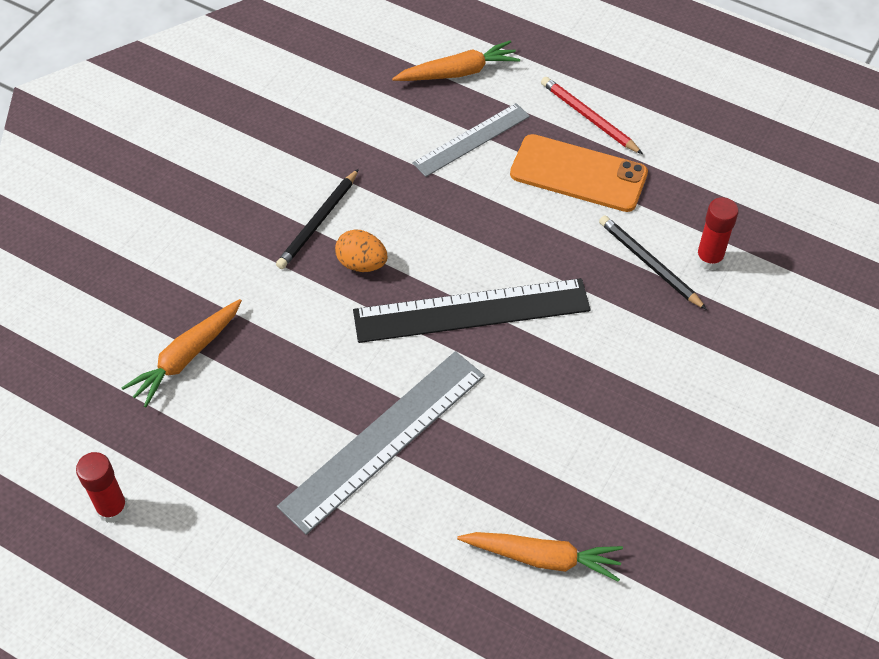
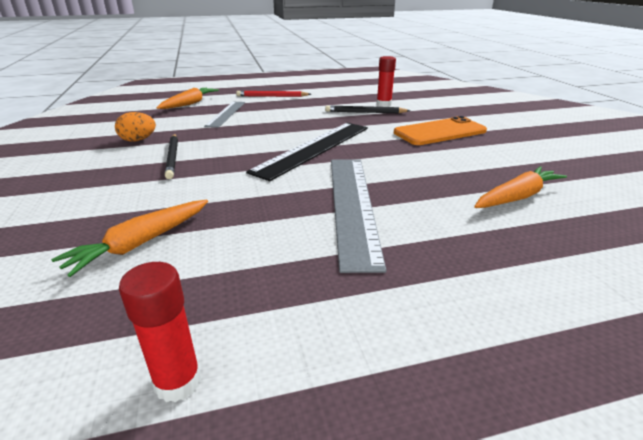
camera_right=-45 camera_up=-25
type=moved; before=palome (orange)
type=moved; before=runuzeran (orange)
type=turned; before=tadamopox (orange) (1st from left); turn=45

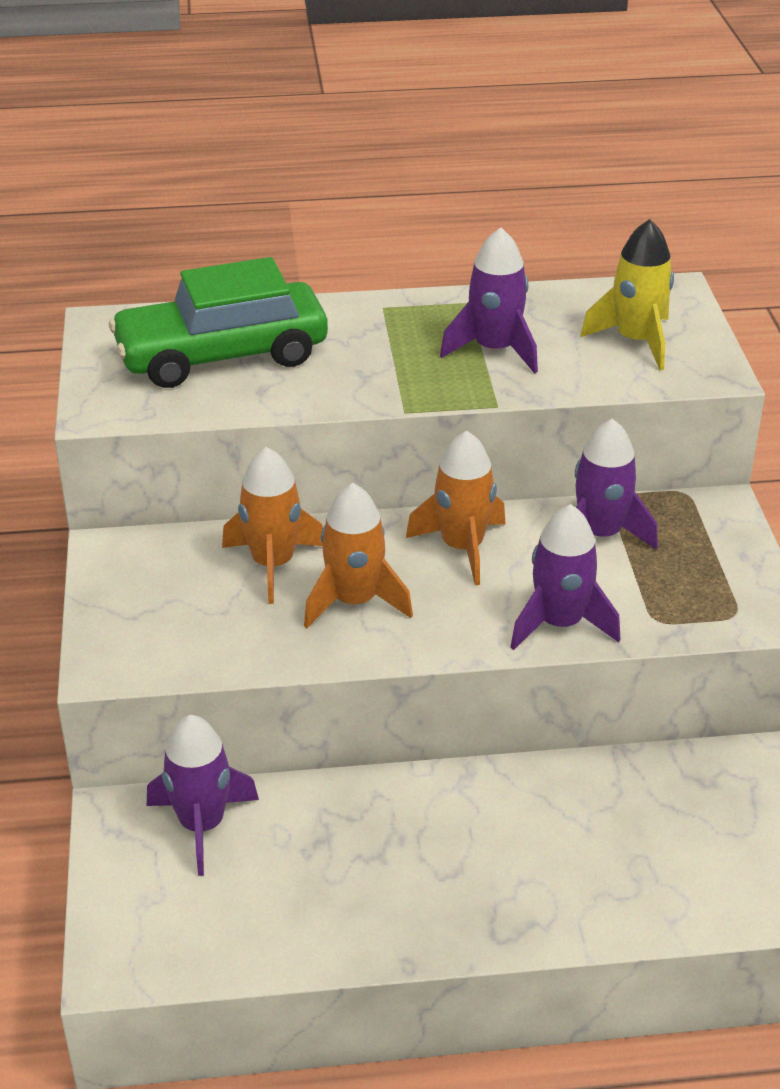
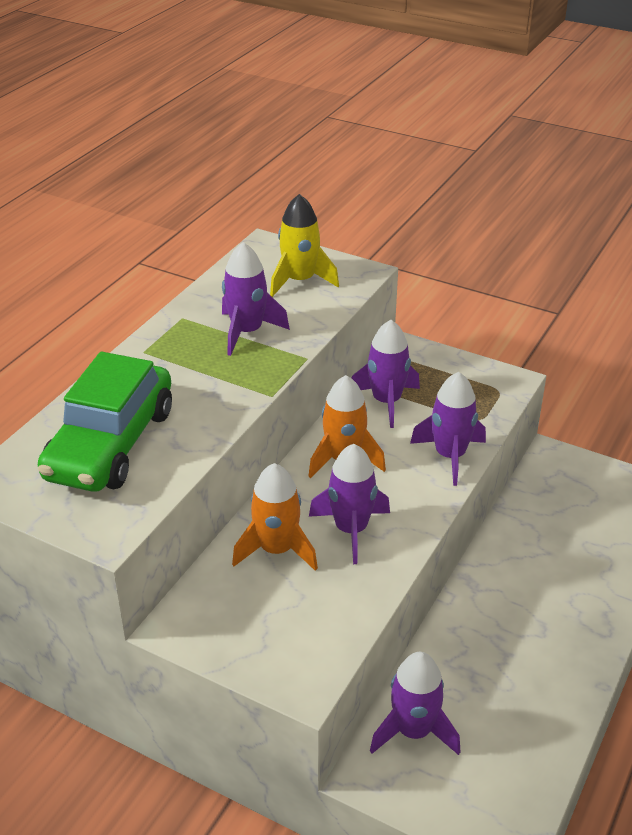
camera_right=-55 camera_up=0
type=recoloured; before=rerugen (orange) (2nd from left); after=rerugen (purple) (2nd from left)

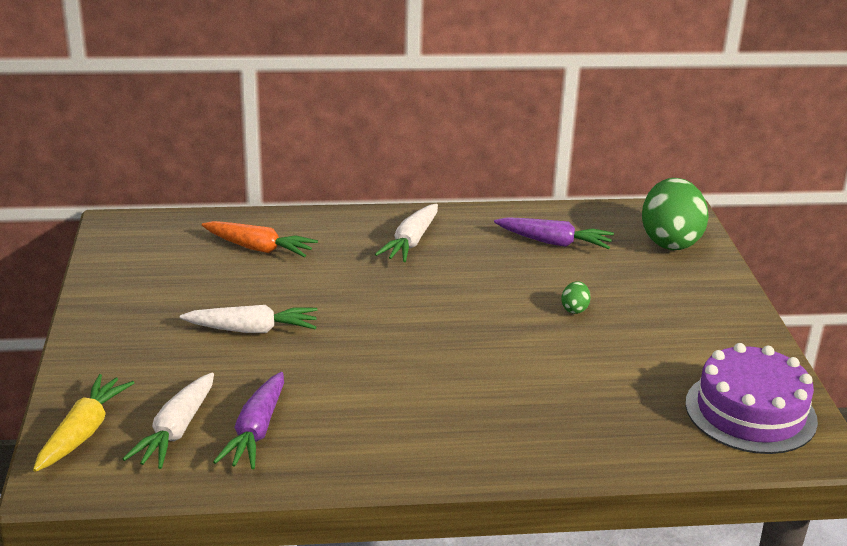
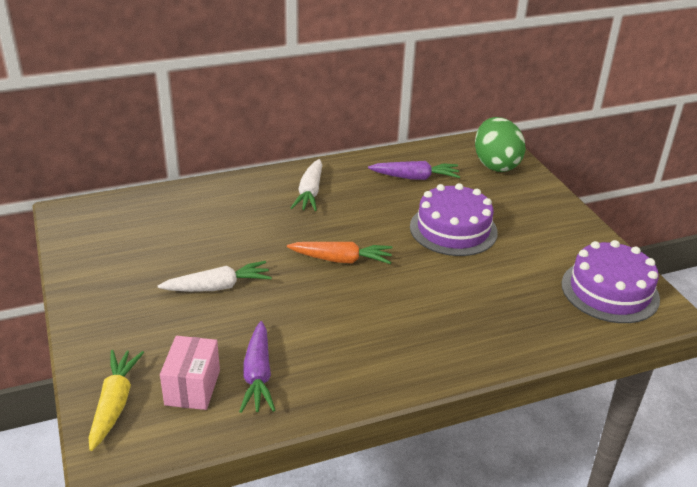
camera_right=-15 camera_up=5
type=moved; before=tadamopox (orange)
type=replaced; before=tadamopox (white) (1st from left); after=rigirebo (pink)
type=replaced; before=palome (green) (1st from left); after=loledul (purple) (1st from left)

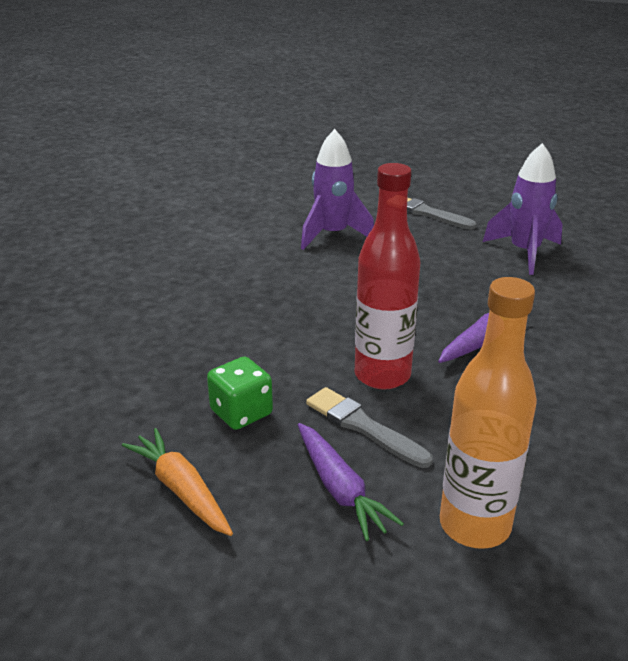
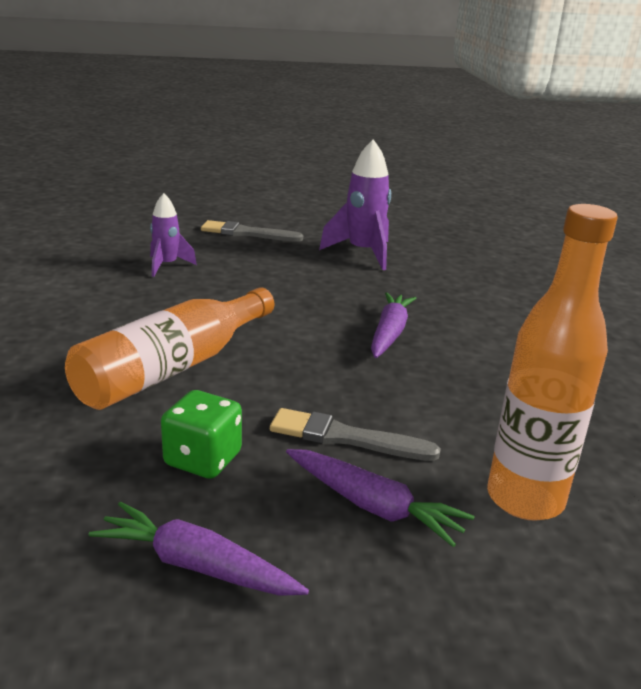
camera_right=-30 camera_up=-5
type=removed; before=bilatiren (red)
type=added; after=bilatiren (orange) (1st from left)
type=recoloured; before=tadamopox (orange); after=tadamopox (purple) (1st from left)
type=resized; before=rerugen (purple) (1st from left); scale=0.61

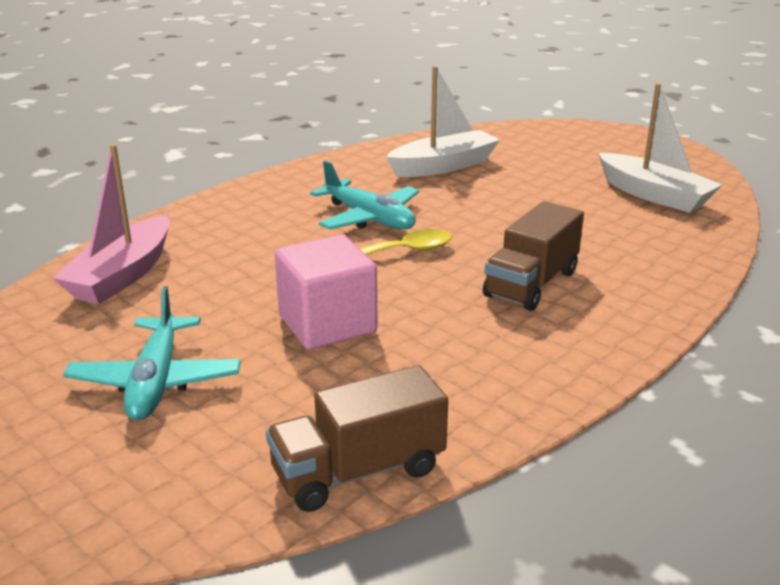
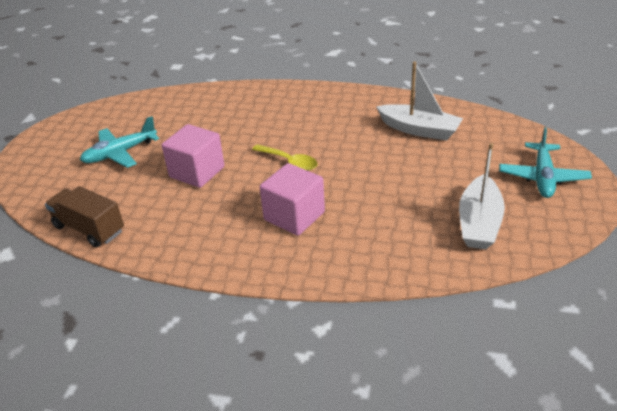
camera_right=60 camera_up=10
type=removed; before=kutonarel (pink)
type=moved; before=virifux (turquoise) (2nd from left)
type=replaced; before=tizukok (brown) (2nd from left); after=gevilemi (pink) (2nd from left)

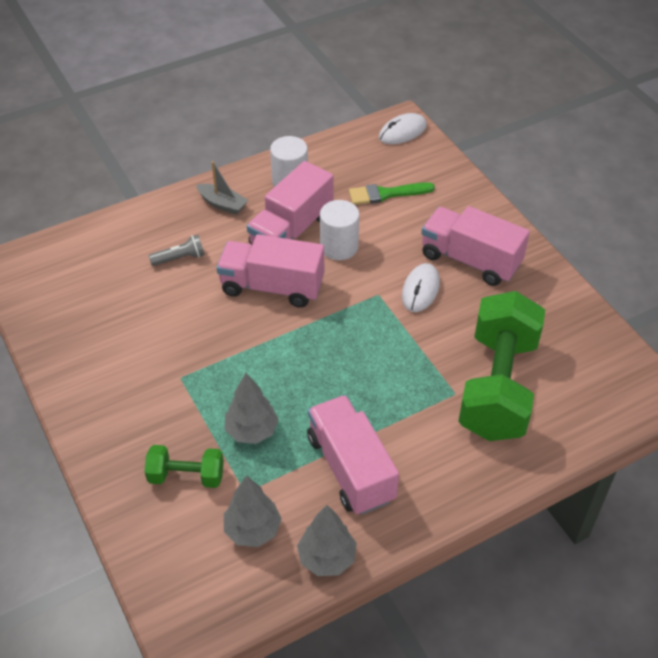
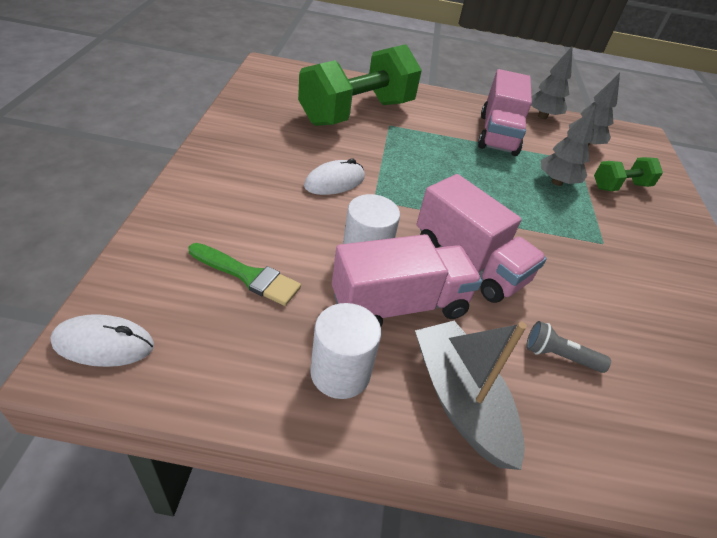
camera_right=-150 camera_up=-5
type=removed; before=tizukok (pink) (4th from left)
type=turned; before=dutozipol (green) (1st from left in the first image); turn=-60
type=resized; before=kutonarel (grey); scale=1.68

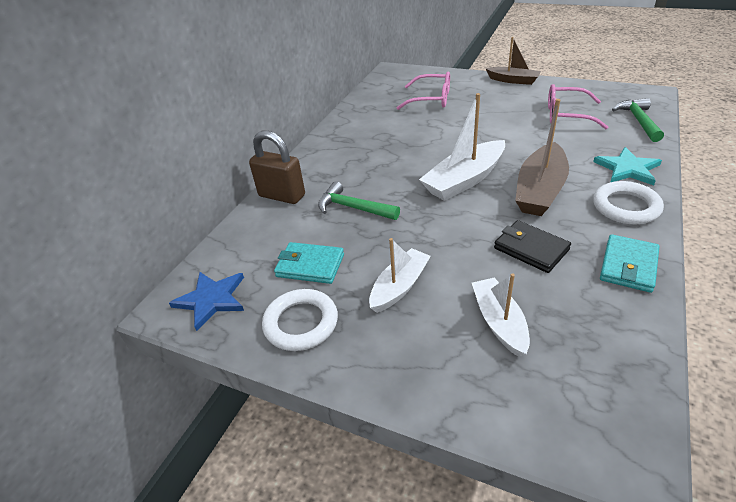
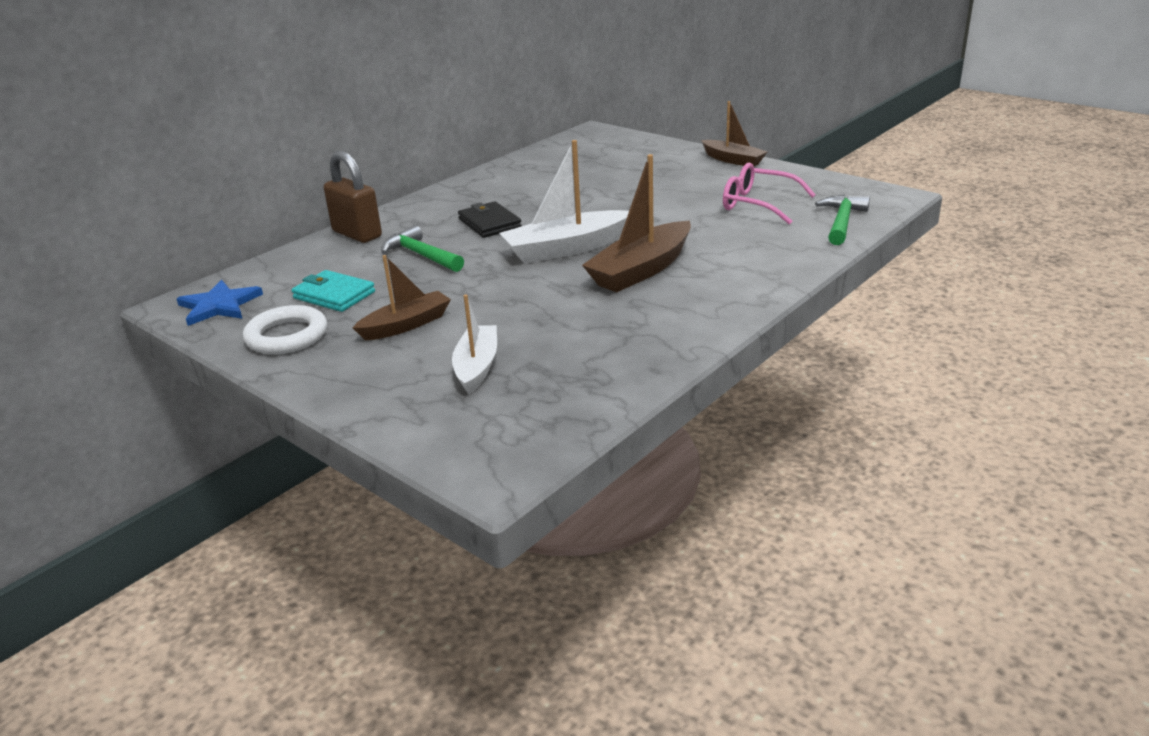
camera_right=15 camera_up=-10
type=removed; before=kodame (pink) (1st from left)
type=removed; before=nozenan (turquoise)
type=removed; before=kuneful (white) (2nd from left)
type=removed; before=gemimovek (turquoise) (2nd from left)
type=moved; before=gemimovek (black)
type=recoloured; before=kutonarel (white) (1st from left); after=kutonarel (brown) (1st from left)

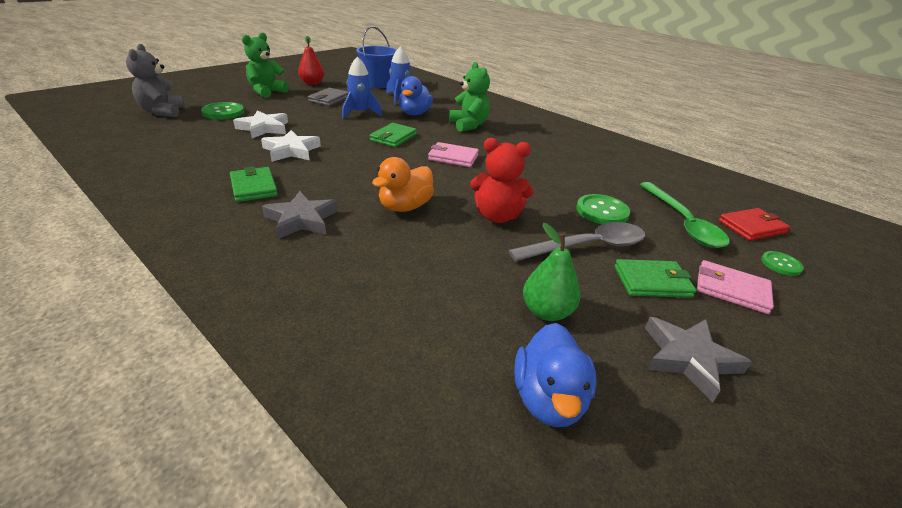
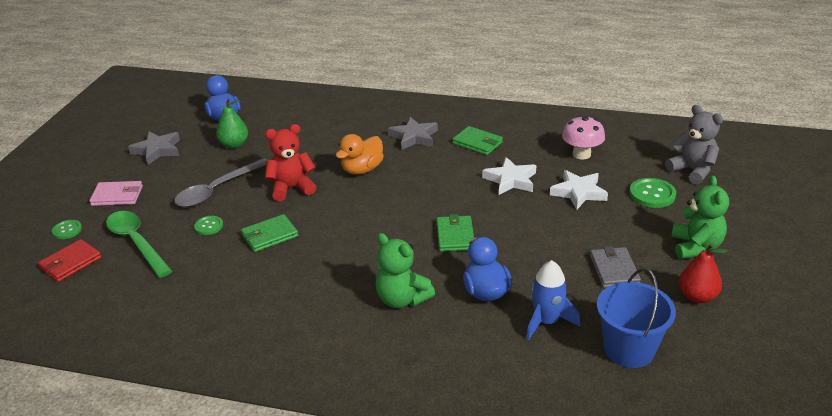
camera_right=155 camera_up=0
type=removed; before=rerugen (blue) (1st from left)
type=removed; before=gemimovek (pink) (1st from left)
type=added; after=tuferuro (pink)
type=moved; before=gemimovek (green) (3rd from left in the first image); after=gemimovek (green) (1st from left)
type=turned; before=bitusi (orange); turn=-150
type=resized; before=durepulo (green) (2nd from left); scale=0.61

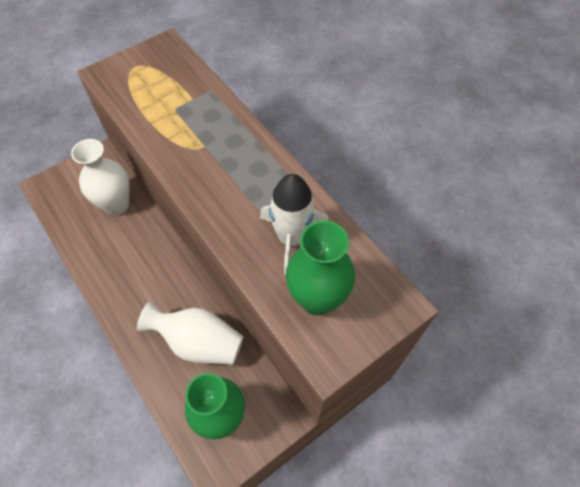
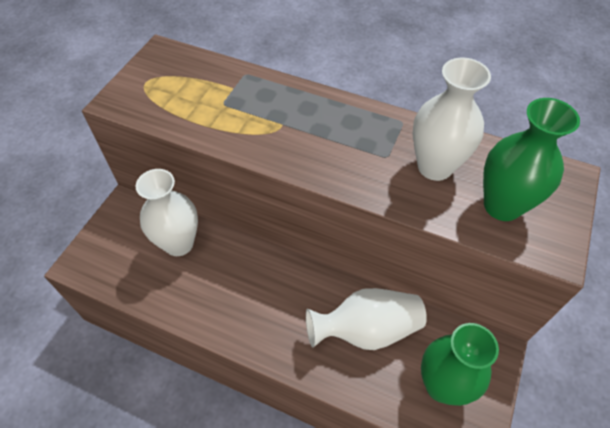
camera_right=-30 camera_up=-5
type=replaced; before=rerugen (white); after=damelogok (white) (3rd from left)

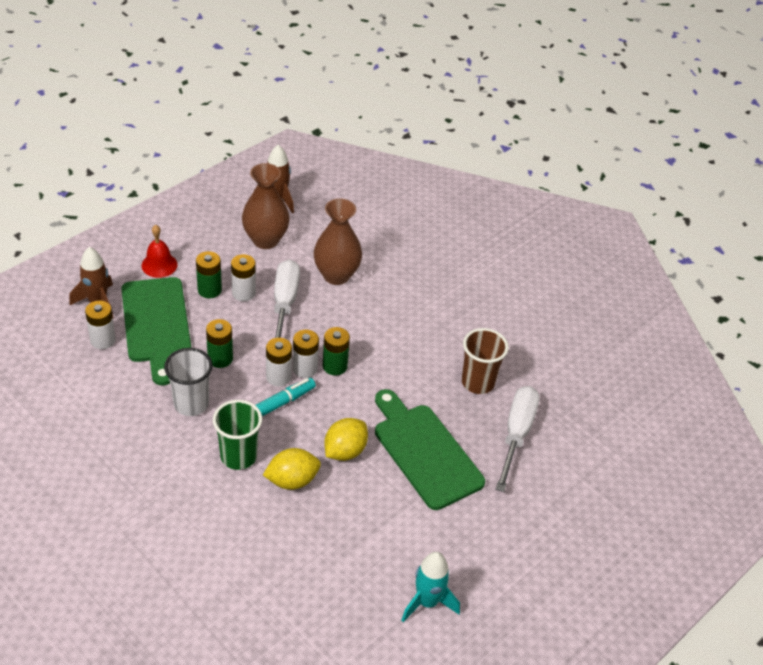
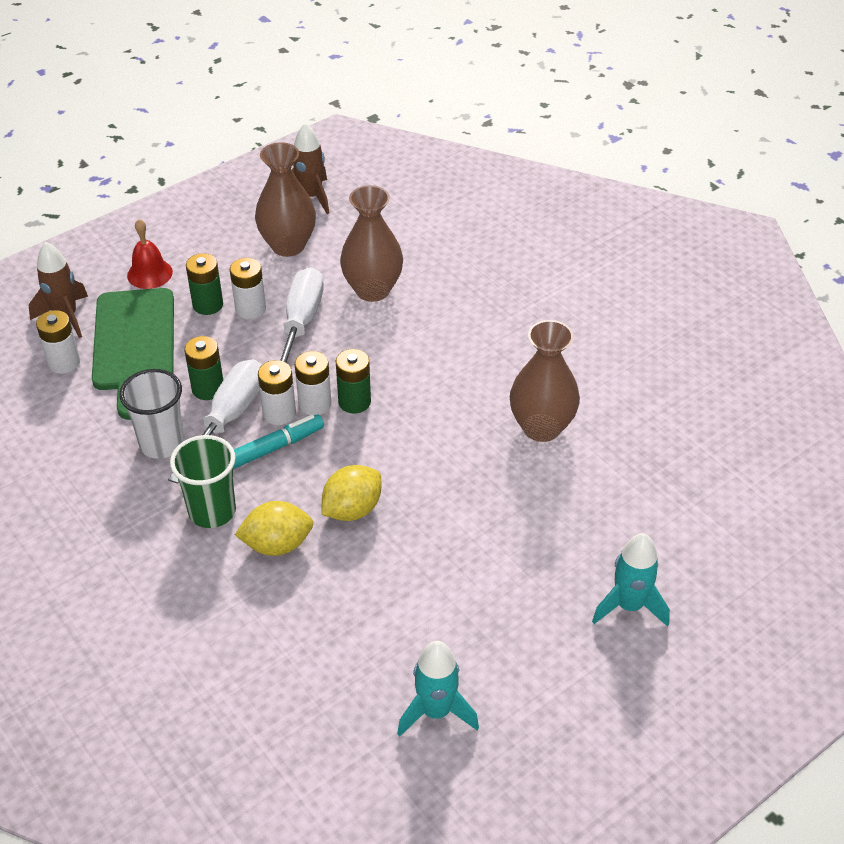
camera_right=10 camera_up=0
type=removed; before=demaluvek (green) (2nd from left)
type=added; after=rerugen (turquoise) (2nd from left)
type=moved; before=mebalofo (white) (2nd from left in the first image); after=mebalofo (white) (1st from left)
type=replaced; before=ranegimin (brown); after=damelogok (brown) (3rd from left)

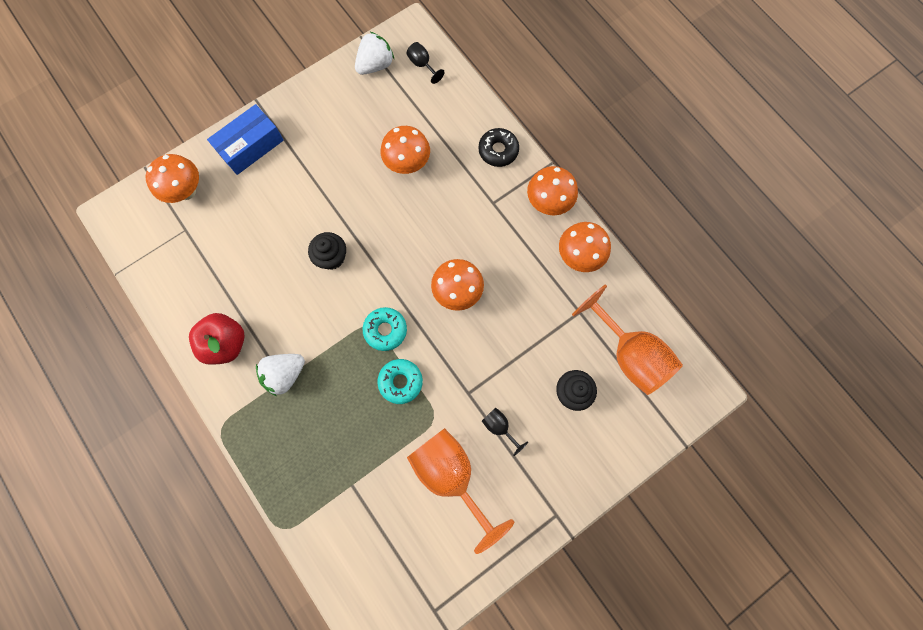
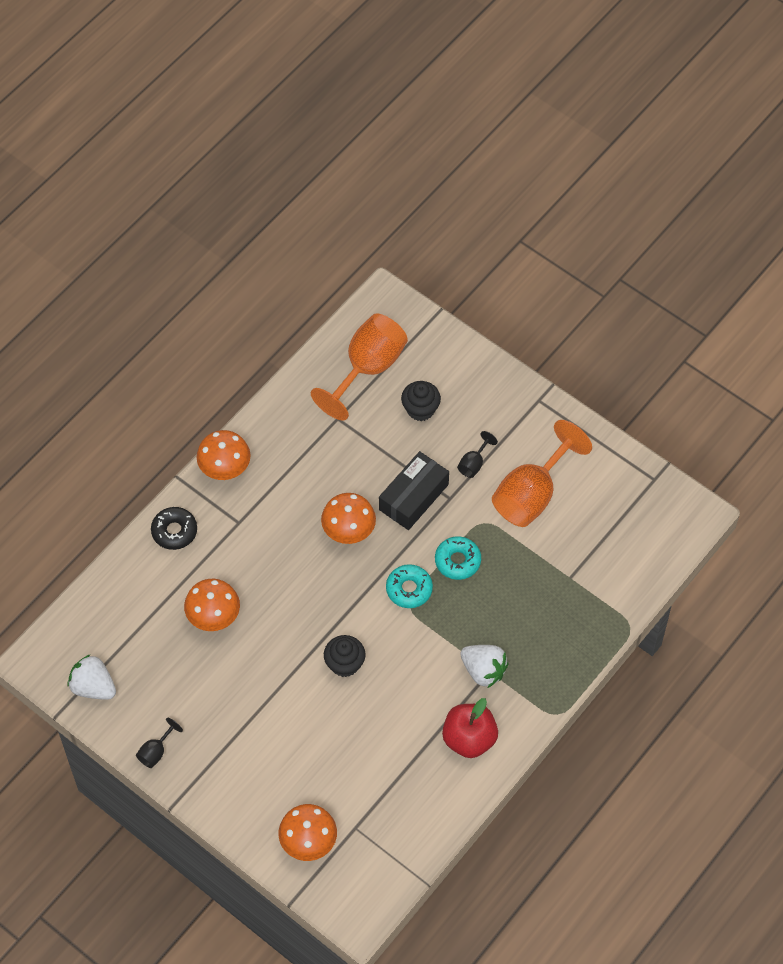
camera_right=-105 camera_up=-15
type=removed; before=rigirebo (blue)
type=removed; before=tuferuro (orange) (5th from left)
type=added; after=rigirebo (black)
type=moved; before=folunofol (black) (1st from left)

